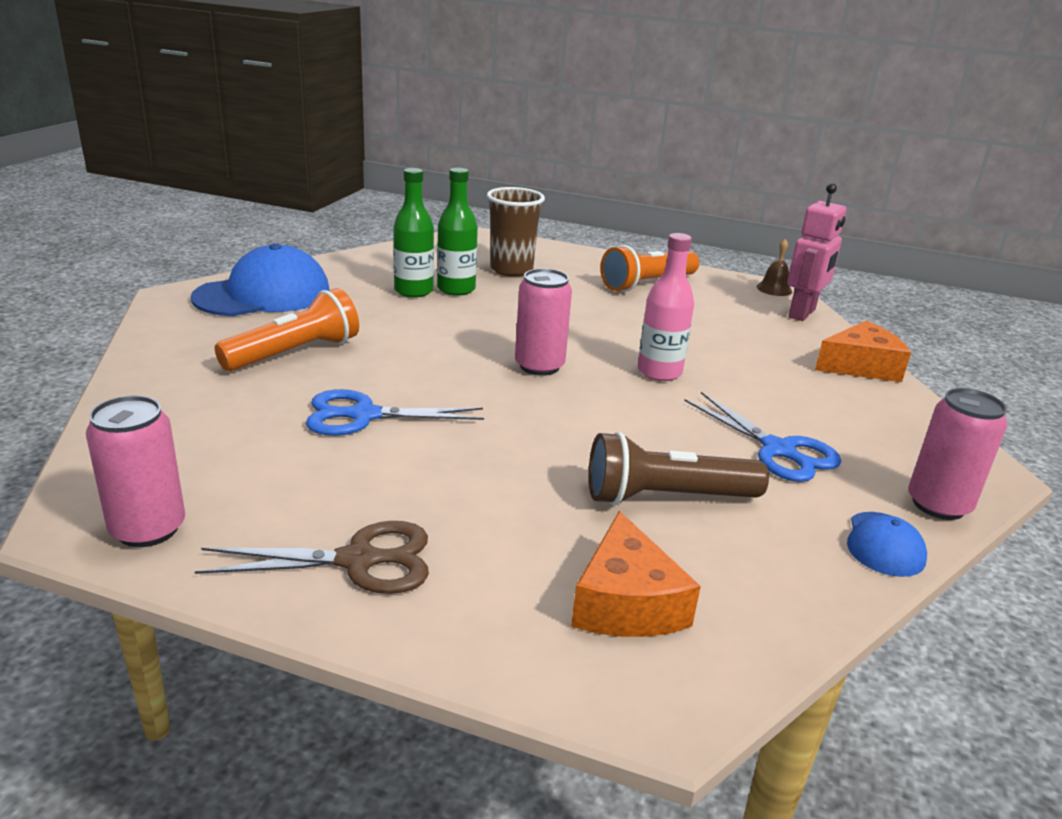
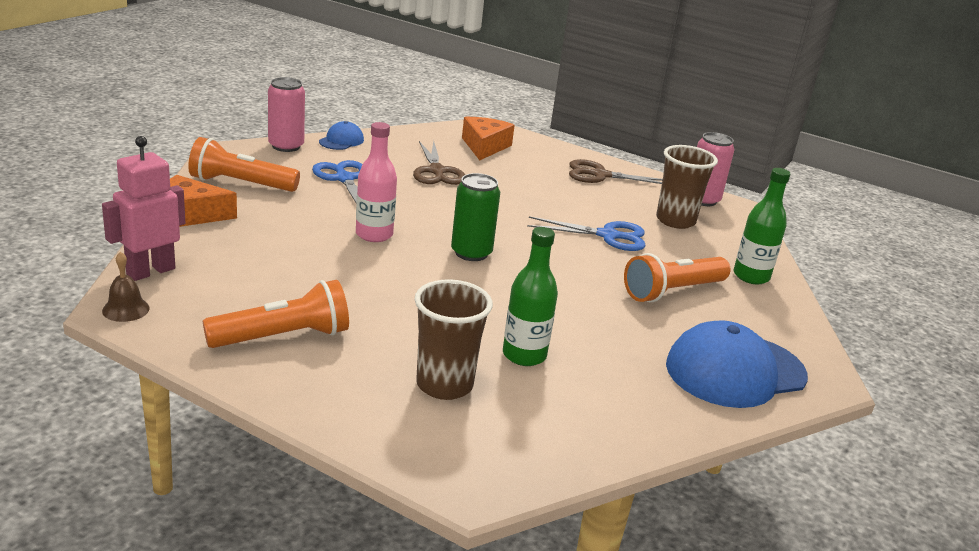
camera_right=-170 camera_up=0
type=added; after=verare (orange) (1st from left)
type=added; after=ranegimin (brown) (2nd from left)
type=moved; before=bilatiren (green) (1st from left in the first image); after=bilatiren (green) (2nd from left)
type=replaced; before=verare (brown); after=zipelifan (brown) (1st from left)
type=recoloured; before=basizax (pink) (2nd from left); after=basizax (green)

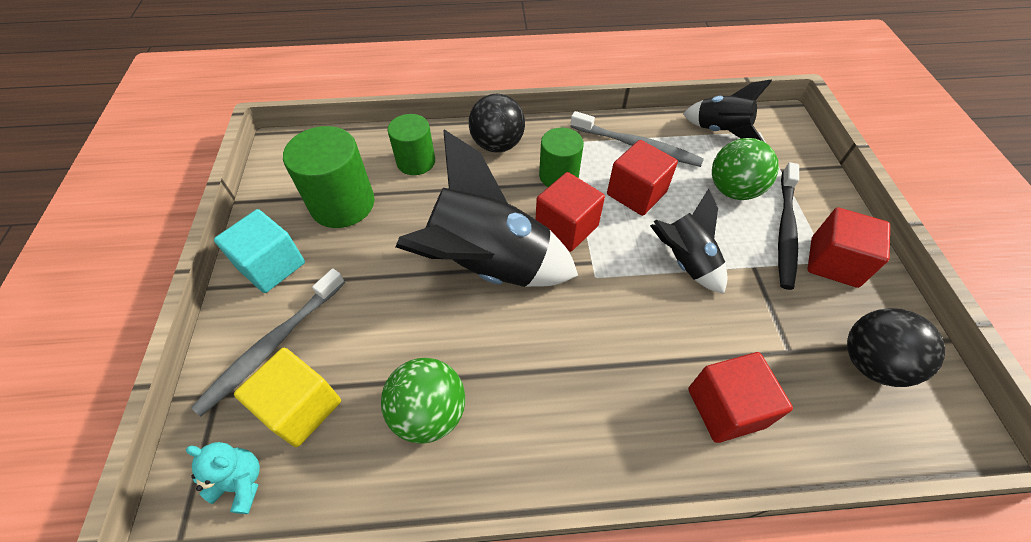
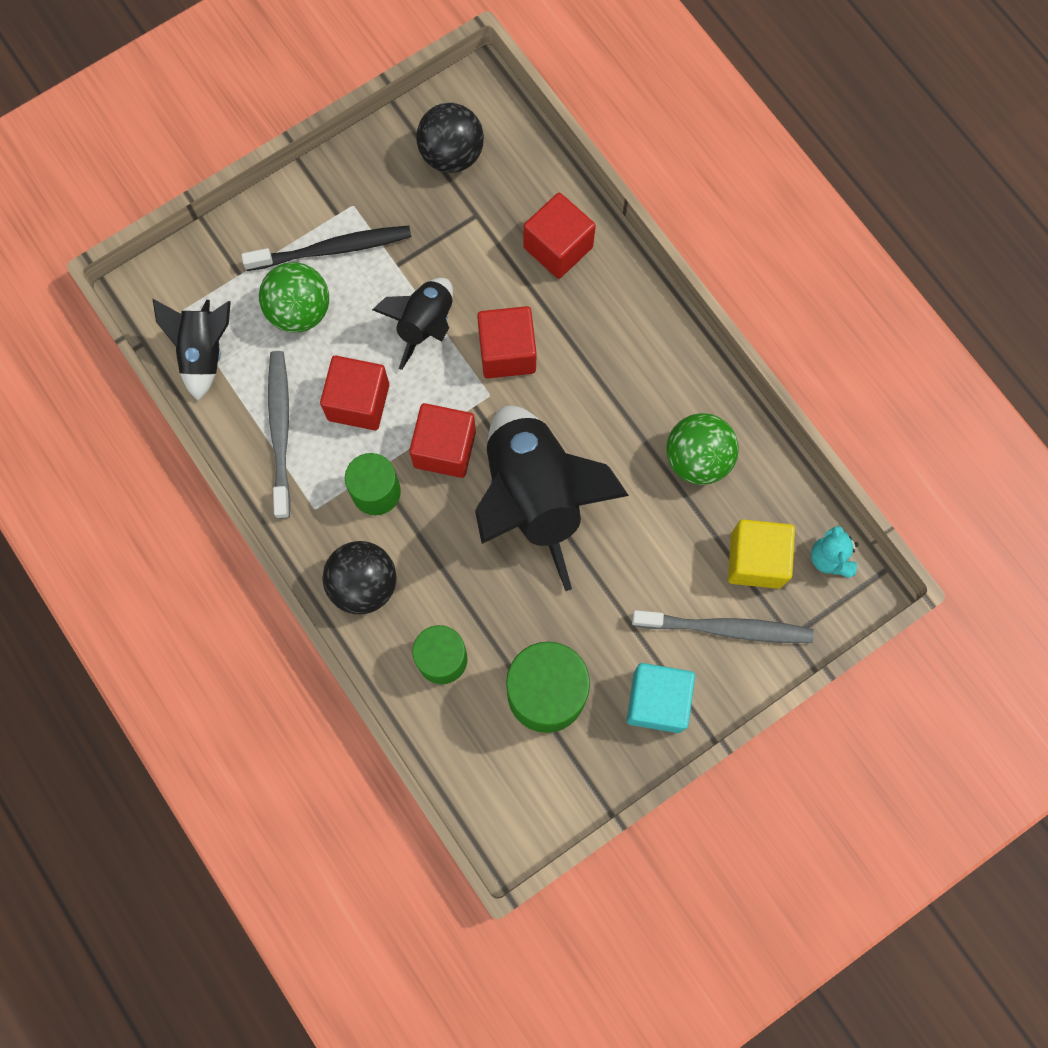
camera_right=-120 camera_up=20
type=moved; before=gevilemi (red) (4th from left in the first image); after=gevilemi (red) (3rd from left)

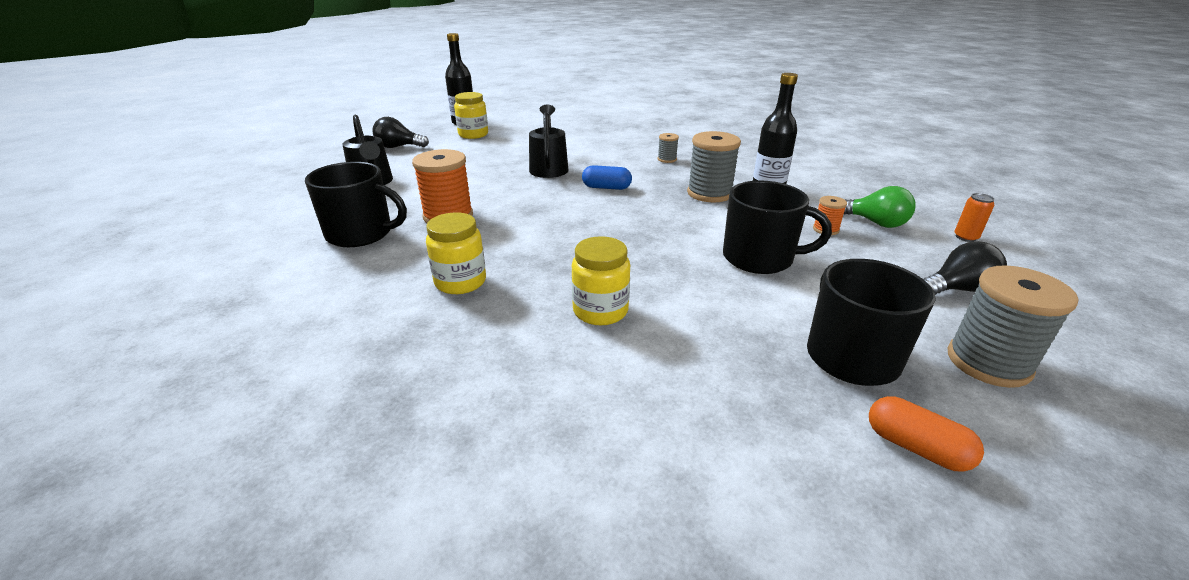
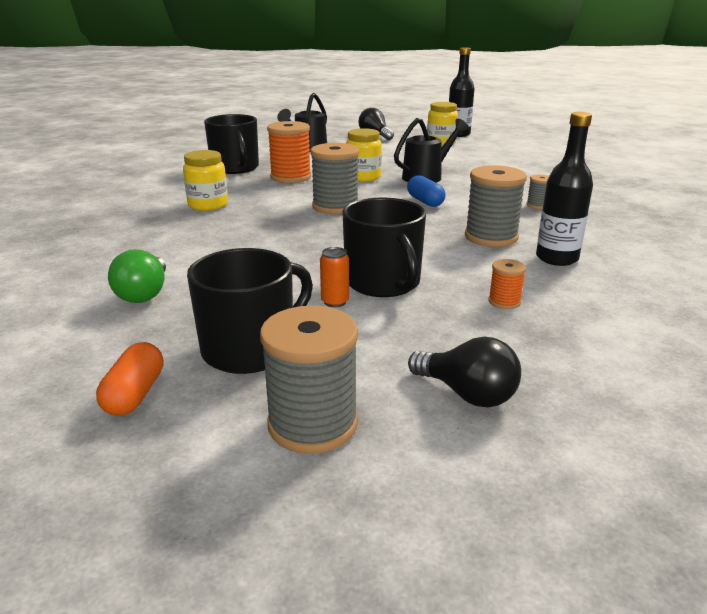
camera_right=55 camera_up=-5
type=added; after=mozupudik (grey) (2nd from left)
type=moved; before=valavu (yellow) (3rd from left in the first image); after=valavu (yellow) (2nd from left)
type=moved; before=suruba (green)
type=moved; before=basizax (orange)

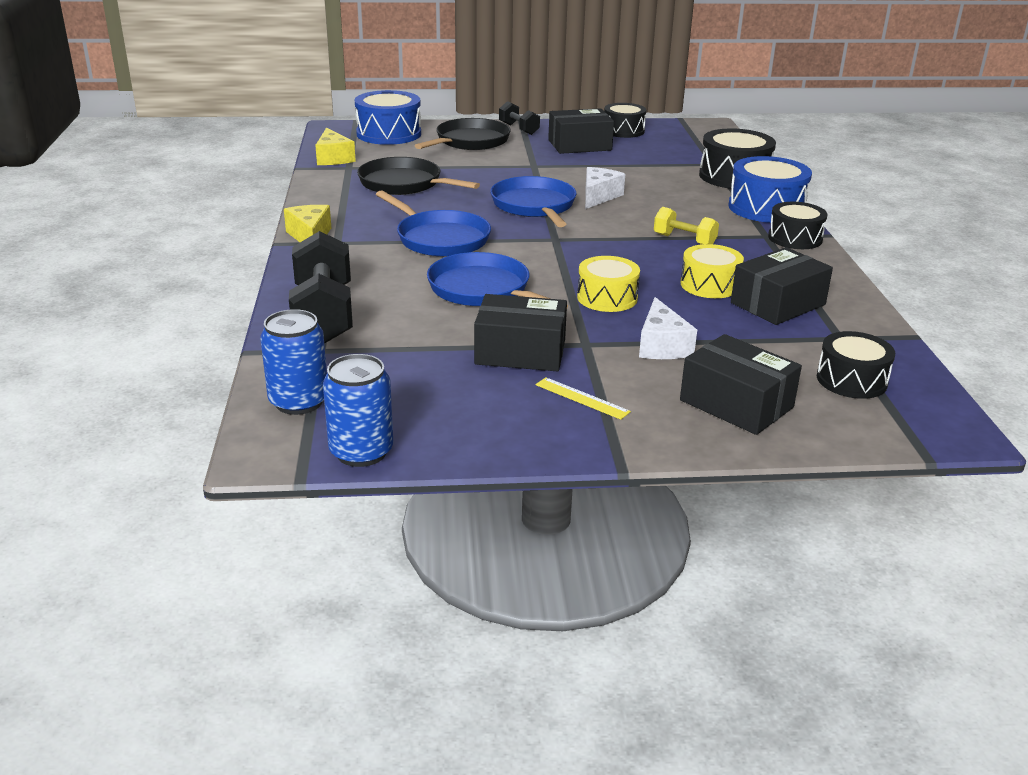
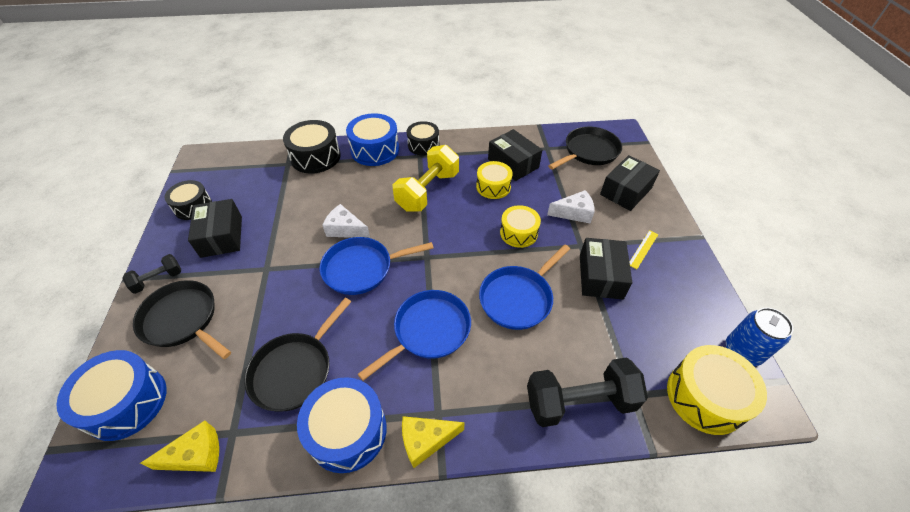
camera_right=-90 camera_up=20
type=added; after=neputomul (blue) (2nd from left)
type=replaced; before=basizax (blue) (1st from left); after=neputomul (yellow) (3rd from left)
type=replaced; before=neputomul (black) (4th from left); after=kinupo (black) (3rd from left)
type=resized; before=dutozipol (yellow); scale=1.88

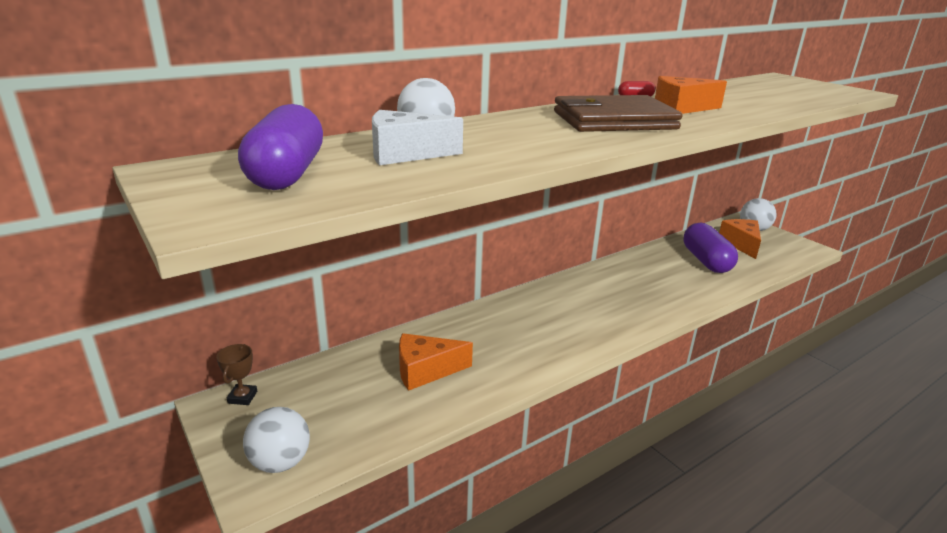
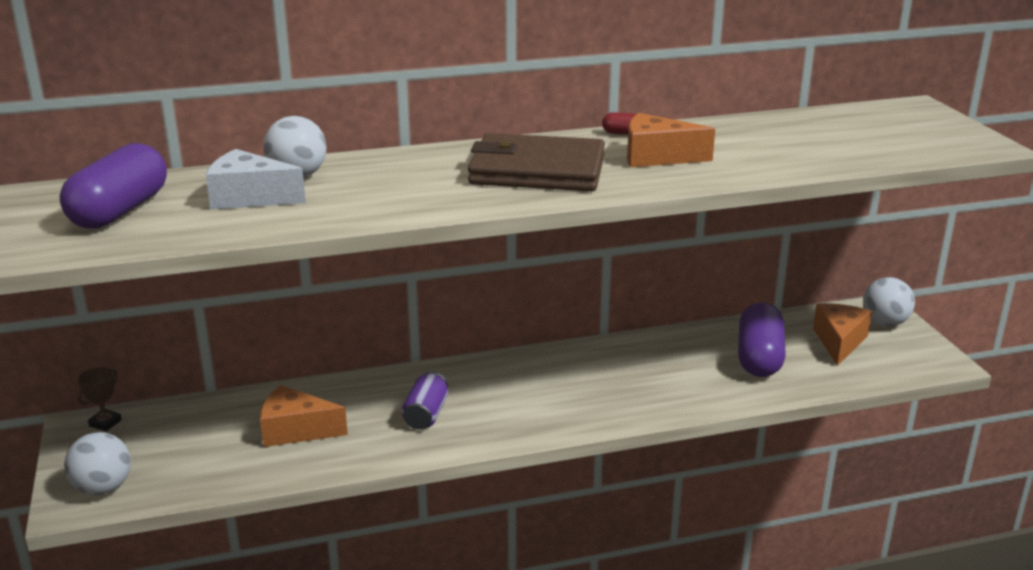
camera_right=20 camera_up=0
type=added; after=basizax (purple)

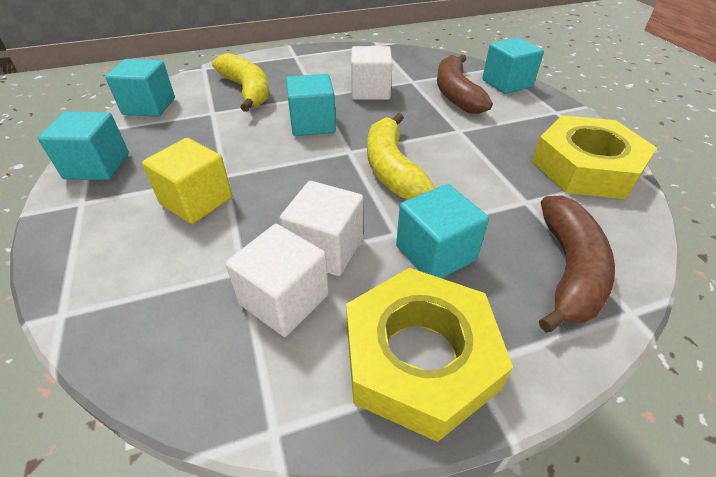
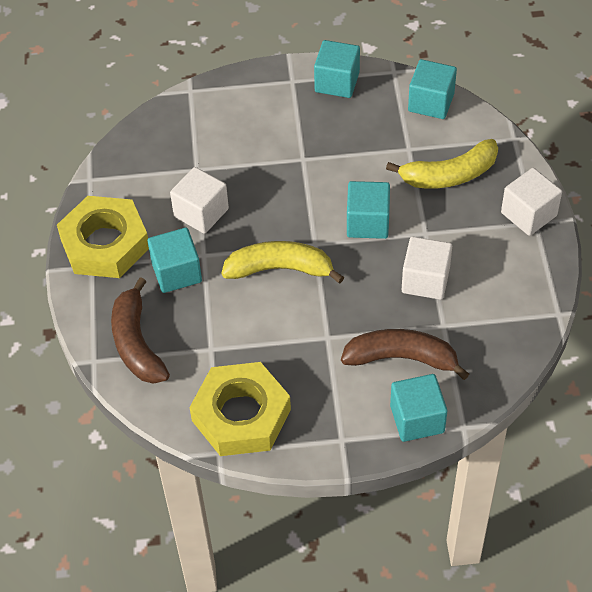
camera_right=105 camera_up=10
type=removed; before=gevilemi (yellow)
type=moved; before=gevilemi (white) (1st from left in the first image); after=gevilemi (white) (3rd from left)
type=turned; before=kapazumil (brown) (2nd from left in the first image); turn=45

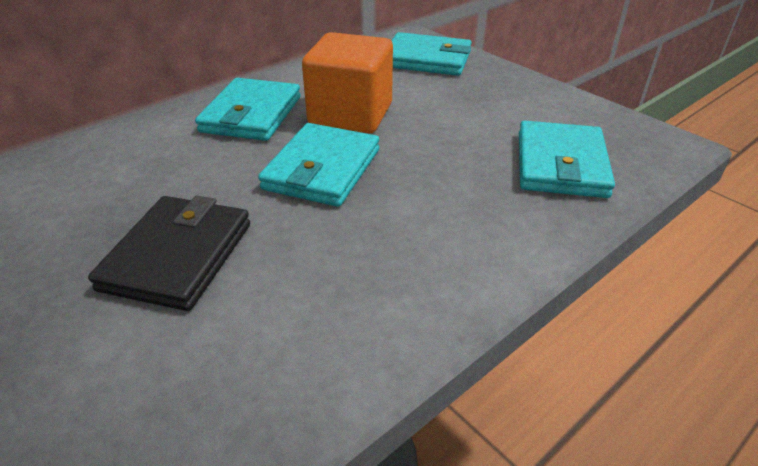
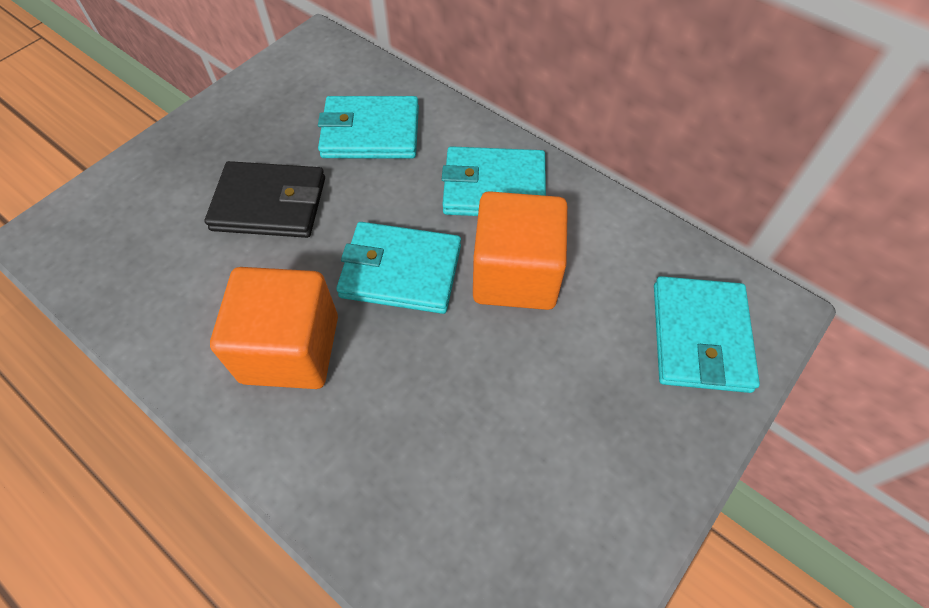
camera_right=80 camera_up=20
type=added; after=gevilemi (orange) (1st from left)
type=moved; before=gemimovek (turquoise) (4th from left in the first image); after=gemimovek (turquoise) (1st from left)

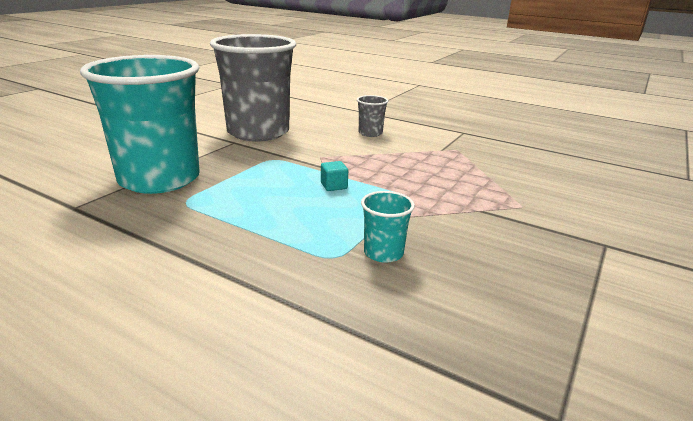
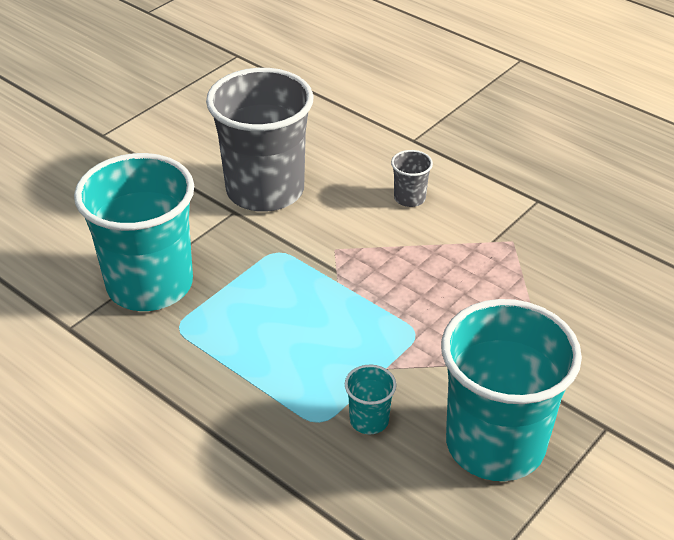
camera_right=10 camera_up=15
type=removed; before=gevilemi (turquoise)
type=added; after=ranegimin (turquoise) (3rd from left)

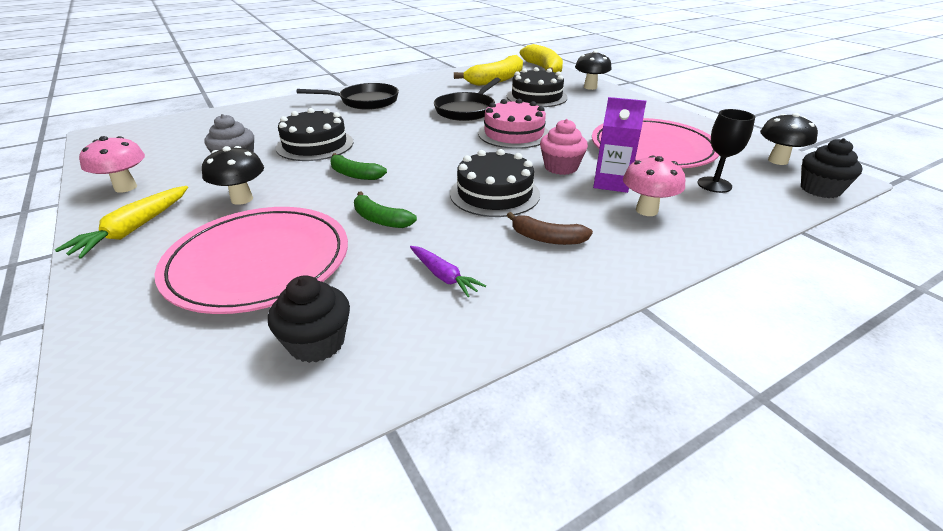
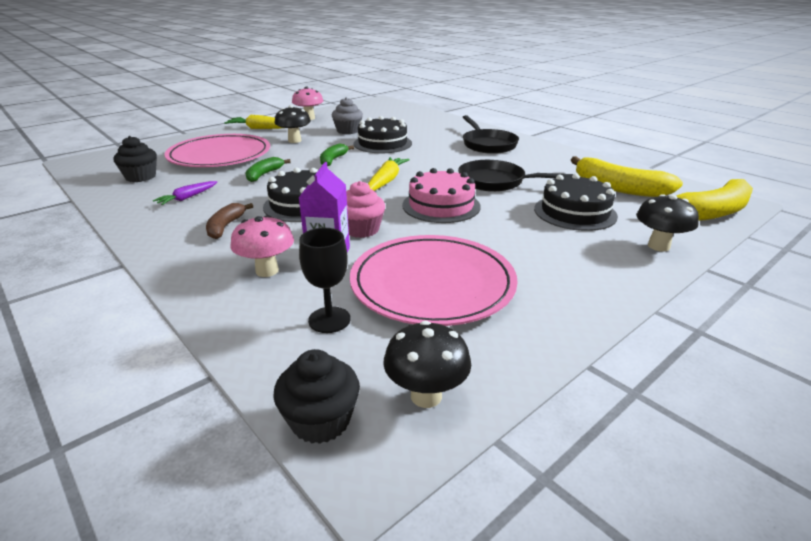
camera_right=80 camera_up=-5
type=added; after=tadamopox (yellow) (2nd from left)

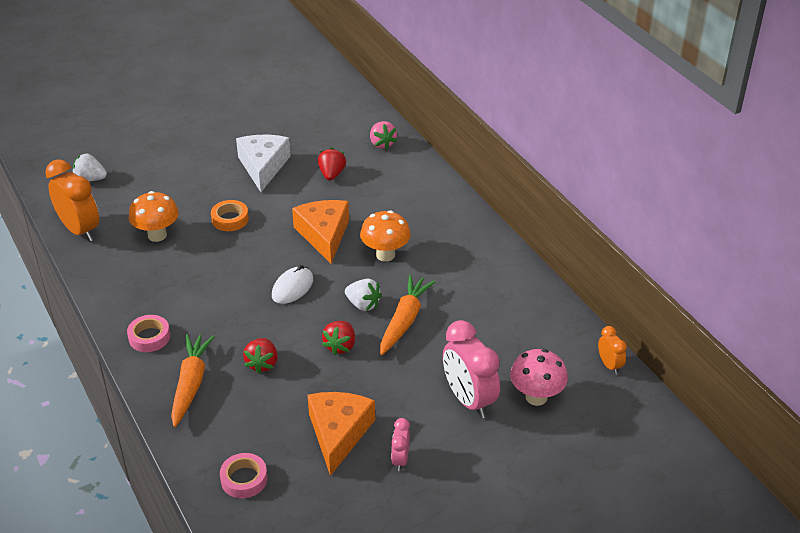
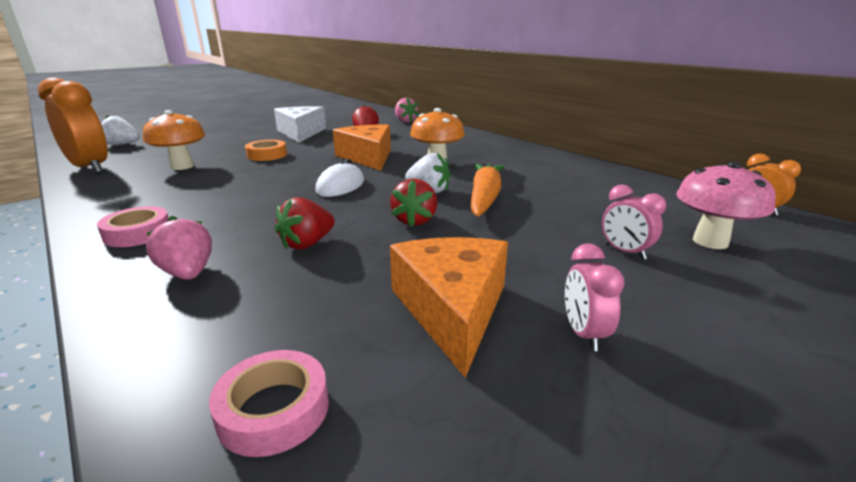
camera_right=-10 camera_up=-15
type=replaced; before=tadamopox (orange) (1st from left); after=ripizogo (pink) (1st from left)
type=turned; before=ripizogo (red) (1st from left); turn=45
type=resized; before=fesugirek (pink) (2nd from left); scale=0.51

